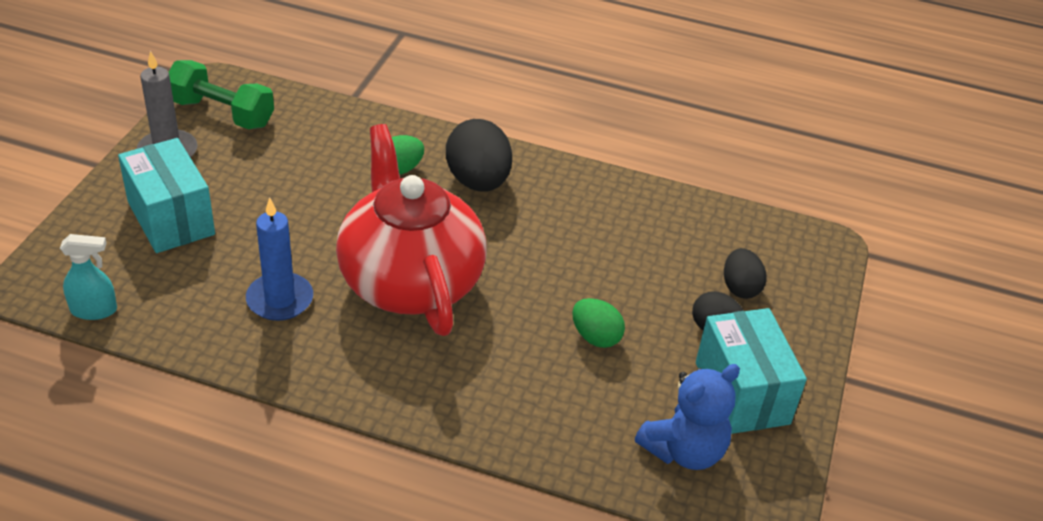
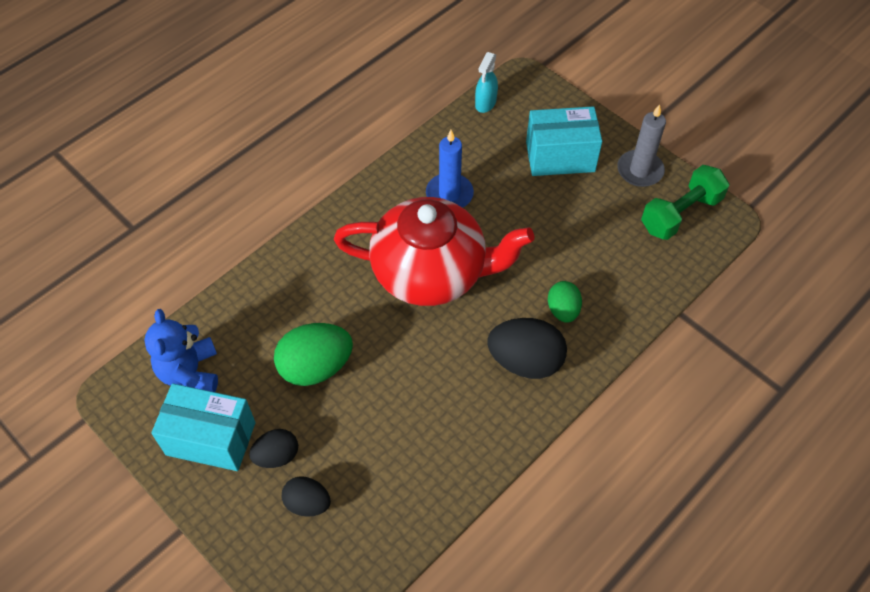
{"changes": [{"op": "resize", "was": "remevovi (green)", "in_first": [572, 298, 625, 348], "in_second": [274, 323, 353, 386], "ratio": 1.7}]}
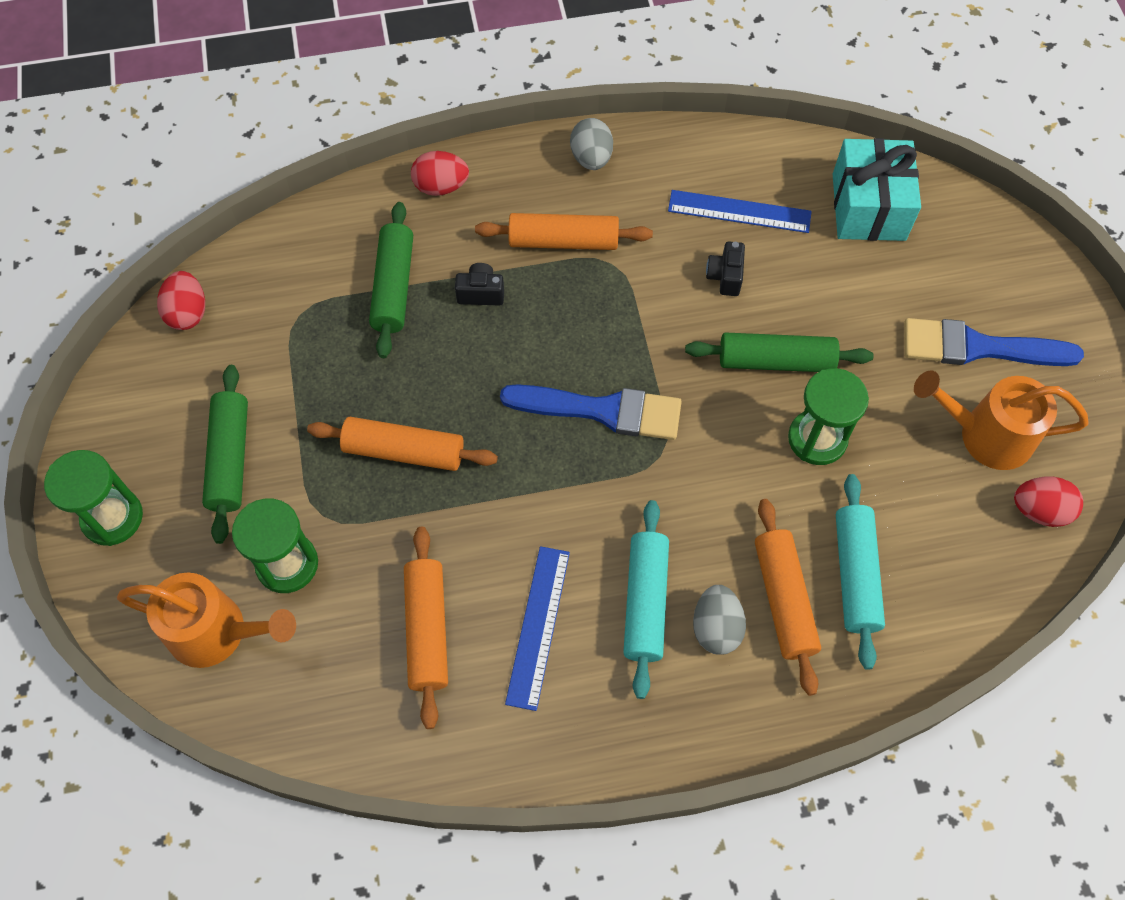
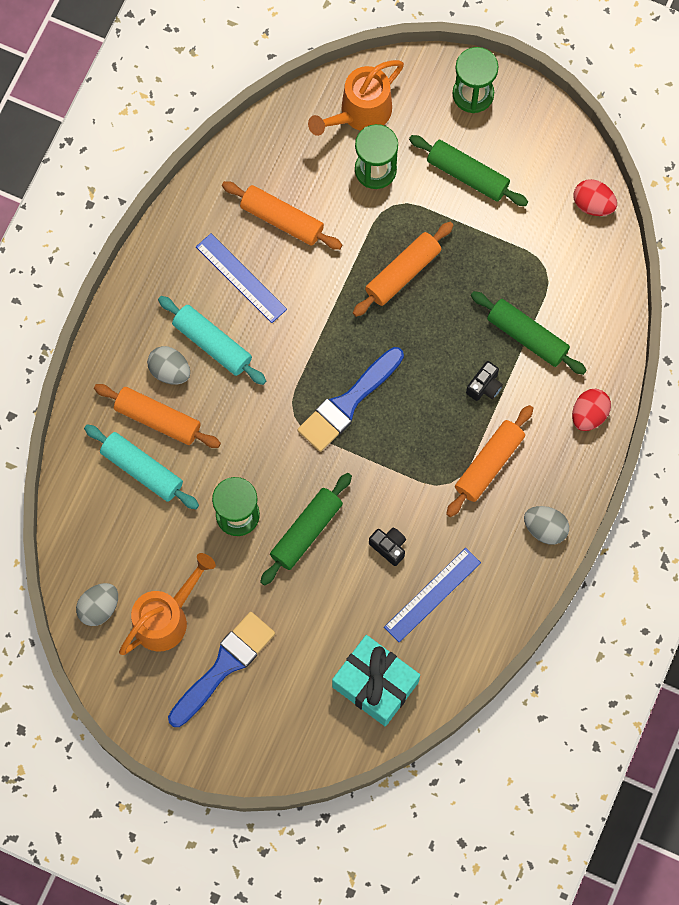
{"changes": [{"op": "recolor", "was": "remevovi (red)", "now": "remevovi (grey)", "in_first": [1014, 476, 1083, 527], "in_second": [76, 583, 118, 626]}]}
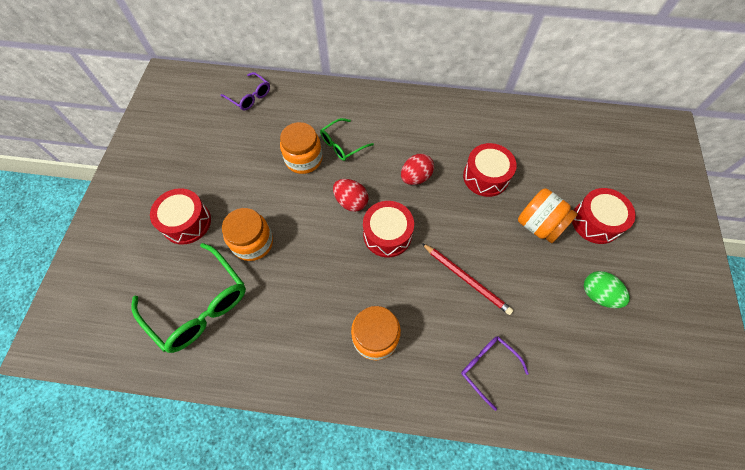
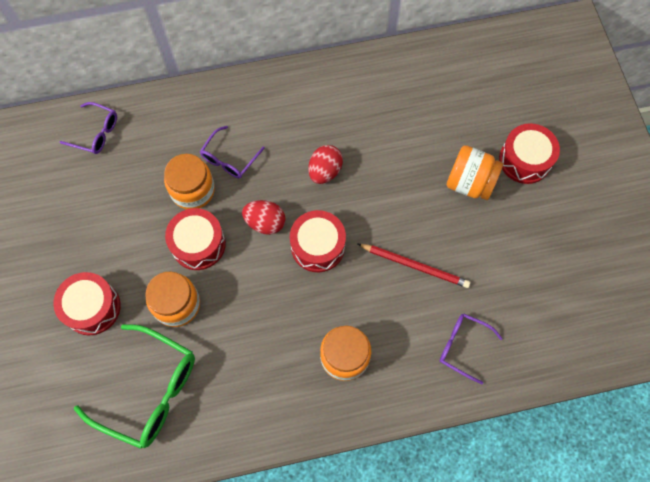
{"changes": [{"op": "move", "was": "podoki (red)", "in_first": [463, 143, 517, 197], "in_second": [165, 208, 226, 270]}, {"op": "recolor", "was": "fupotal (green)", "now": "fupotal (purple)", "in_first": [320, 118, 374, 161], "in_second": [200, 126, 265, 178]}, {"op": "delete", "was": "remevovi (green)", "in_first": [584, 271, 630, 308]}]}
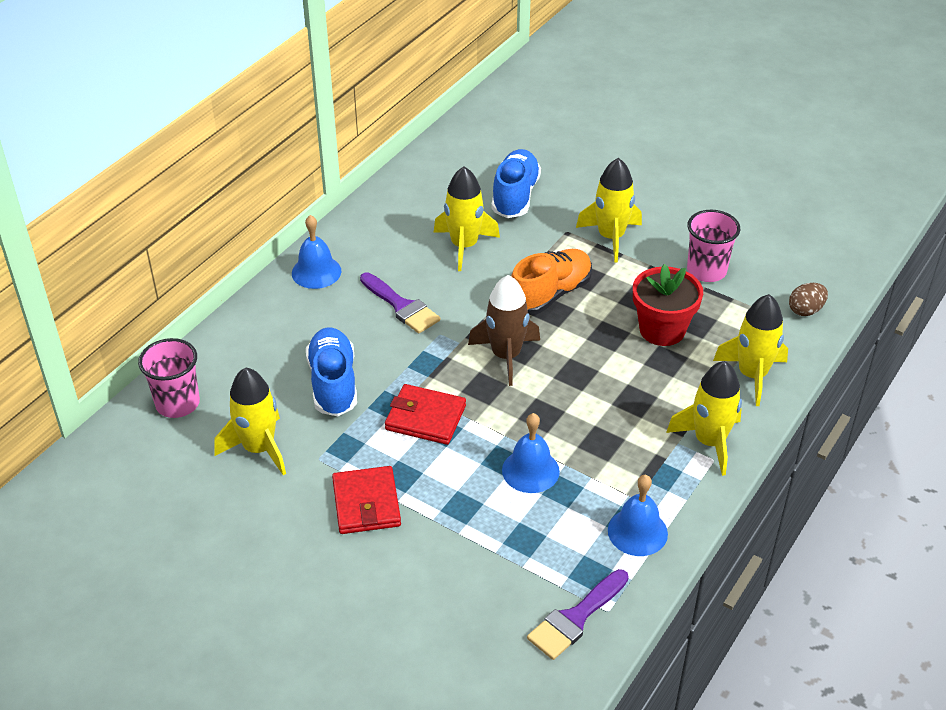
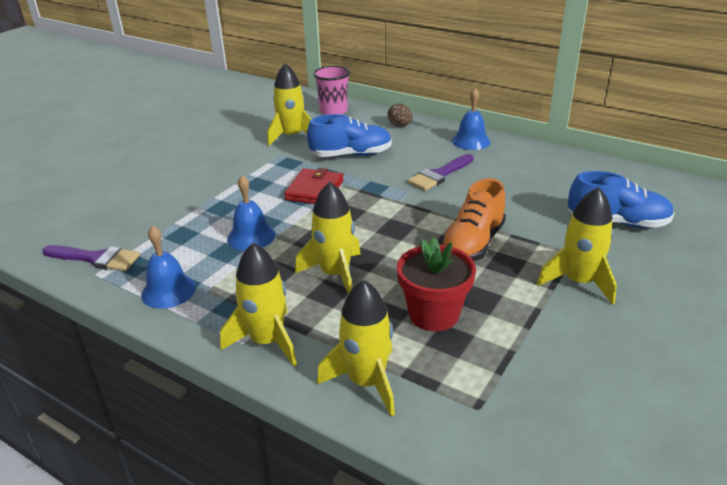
{"changes": [{"op": "rotate", "was": "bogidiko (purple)", "in_first": [527, 569, 629, 660], "in_second": [43, 245, 140, 271], "clockwise": 150}, {"op": "move", "was": "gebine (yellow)", "in_first": [434, 166, 500, 271], "in_second": [295, 181, 361, 294]}, {"op": "move", "was": "remevovi (brown)", "in_first": [789, 283, 828, 316], "in_second": [387, 104, 413, 127]}, {"op": "rotate", "was": "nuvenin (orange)", "in_first": [511, 249, 592, 315], "in_second": [441, 178, 506, 261], "clockwise": 75}, {"op": "delete", "was": "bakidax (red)", "in_first": [332, 466, 401, 534]}, {"op": "delete", "was": "gebine (brown)", "in_first": [468, 275, 540, 386]}, {"op": "delete", "was": "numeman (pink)", "in_first": [687, 210, 740, 282]}]}
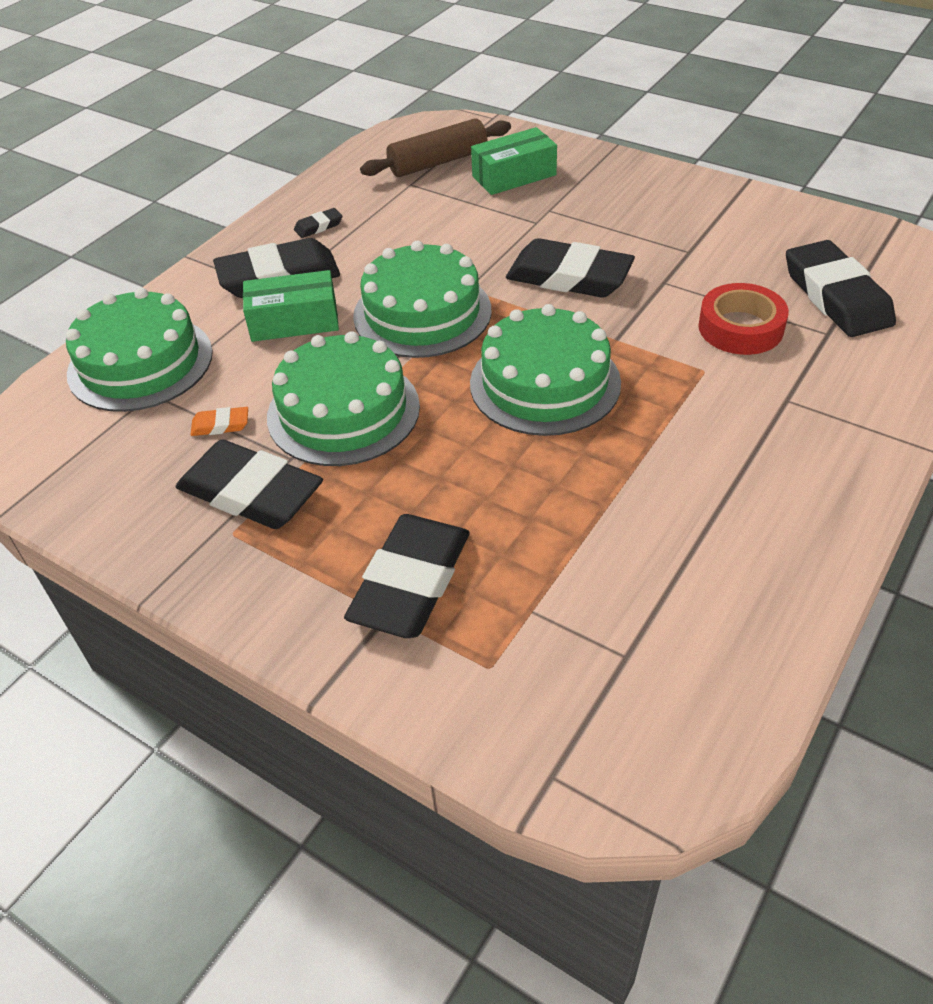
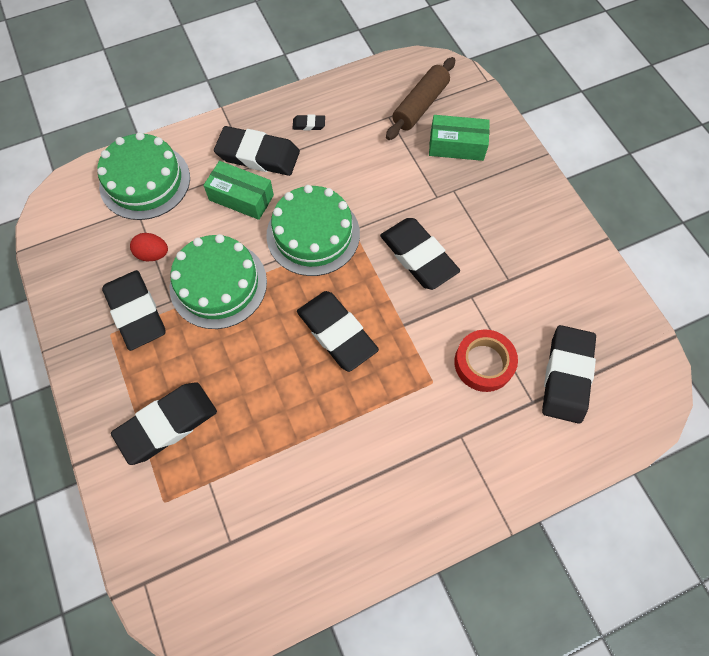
{"changes": [{"op": "replace", "was": "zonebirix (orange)", "now": "remevovi (red)", "in_first": [191, 407, 248, 436], "in_second": [130, 233, 168, 261]}, {"op": "replace", "was": "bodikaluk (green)", "now": "zonebirix (black)", "in_first": [470, 304, 621, 436], "in_second": [297, 291, 379, 372]}, {"op": "rotate", "was": "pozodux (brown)", "in_first": [360, 119, 511, 177], "in_second": [386, 57, 455, 140], "clockwise": -60}]}
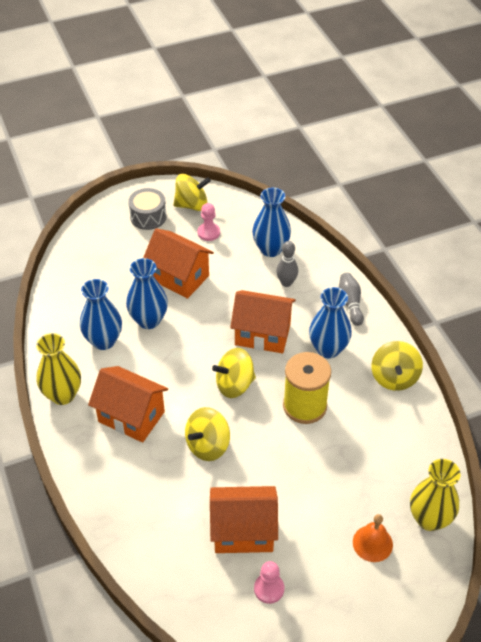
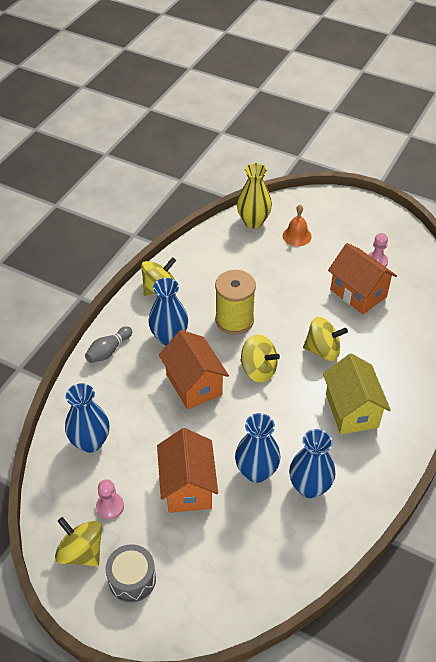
{"changes": [{"op": "recolor", "was": "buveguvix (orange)", "now": "buveguvix (yellow)", "in_first": [88, 366, 168, 443], "in_second": [323, 354, 391, 435]}, {"op": "delete", "was": "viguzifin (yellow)", "in_first": [36, 333, 81, 405]}, {"op": "delete", "was": "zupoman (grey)", "in_first": [276, 241, 298, 287]}]}
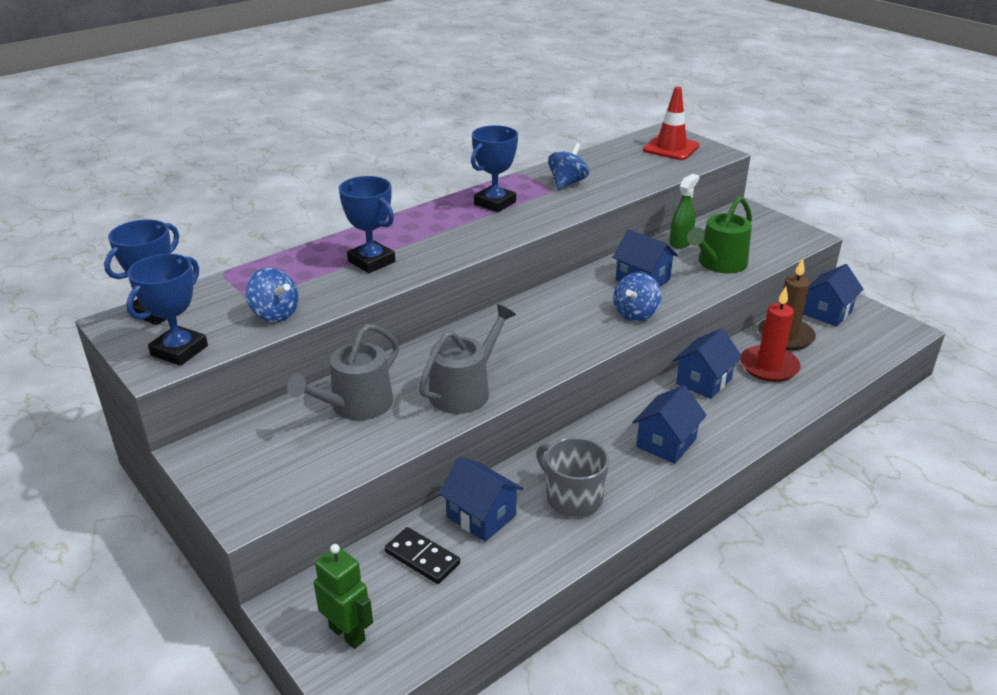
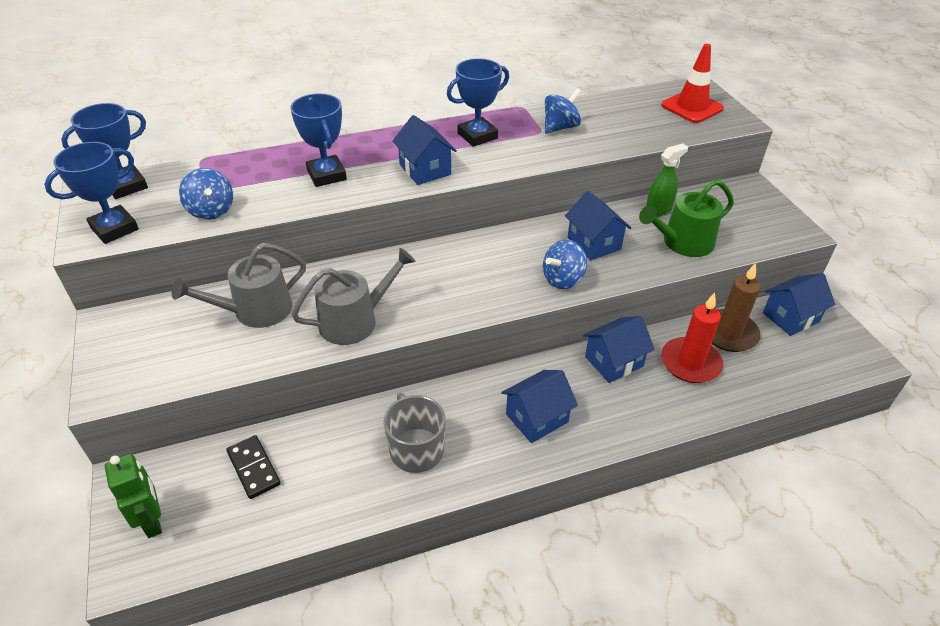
{"changes": [{"op": "move", "was": "buveguvix (blue)", "in_first": [439, 457, 523, 542], "in_second": [392, 115, 457, 185]}]}
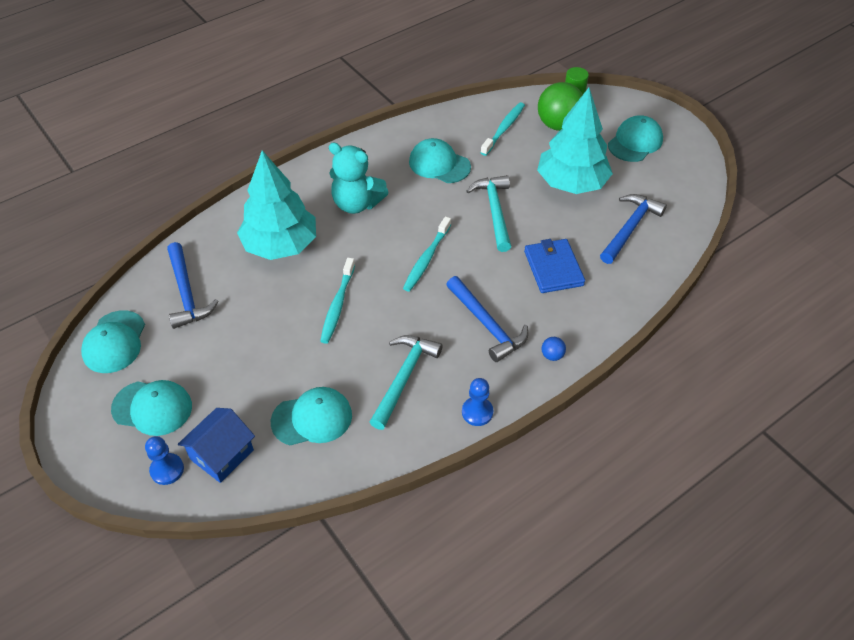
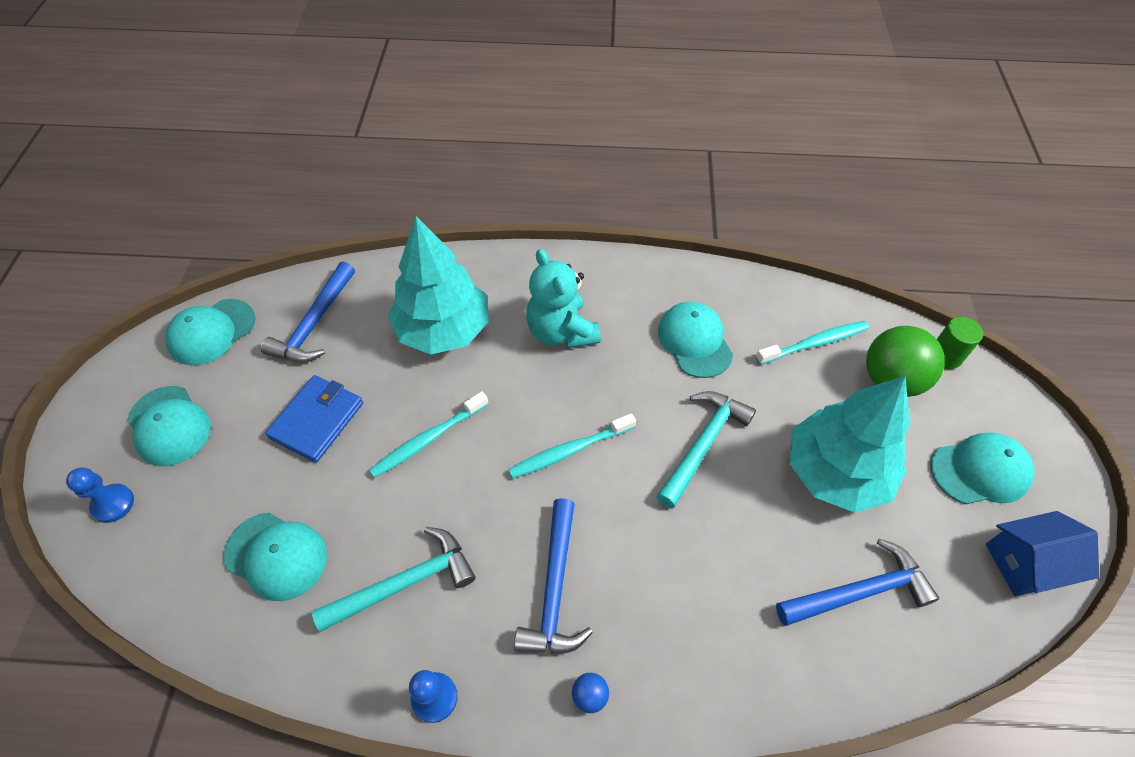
{"changes": [{"op": "move", "was": "bakidax (blue)", "in_first": [524, 239, 585, 293], "in_second": [265, 375, 363, 463]}, {"op": "move", "was": "buveguvix (blue)", "in_first": [178, 408, 255, 483], "in_second": [986, 511, 1099, 596]}]}
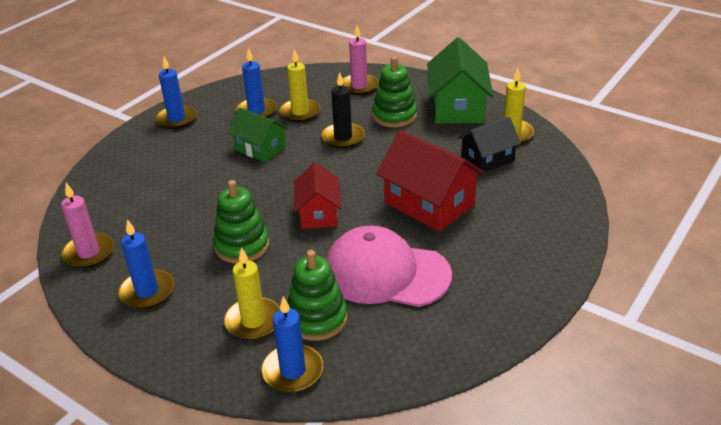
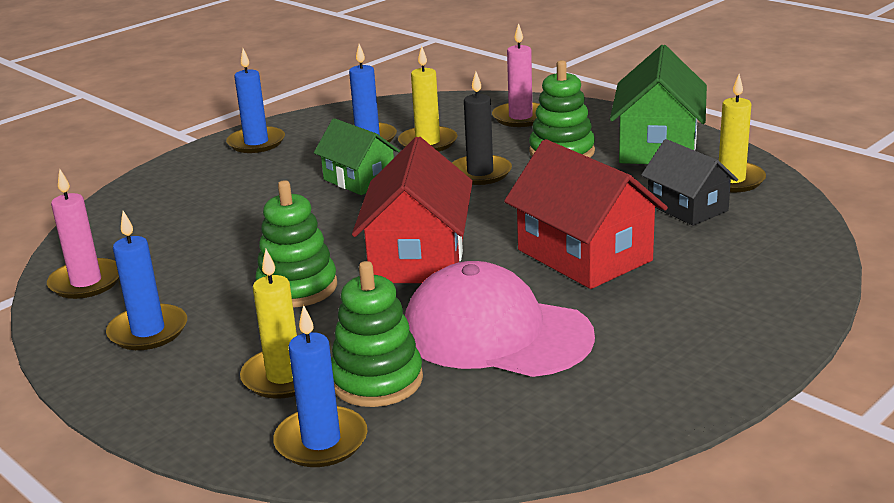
{"changes": [{"op": "resize", "was": "buveguvix (red)", "in_first": [294, 162, 341, 229], "in_second": [352, 137, 473, 283], "ratio": 1.59}, {"op": "rotate", "was": "buveguvix (black)", "in_first": [458, 117, 521, 172], "in_second": [641, 139, 738, 226], "clockwise": 75}]}
